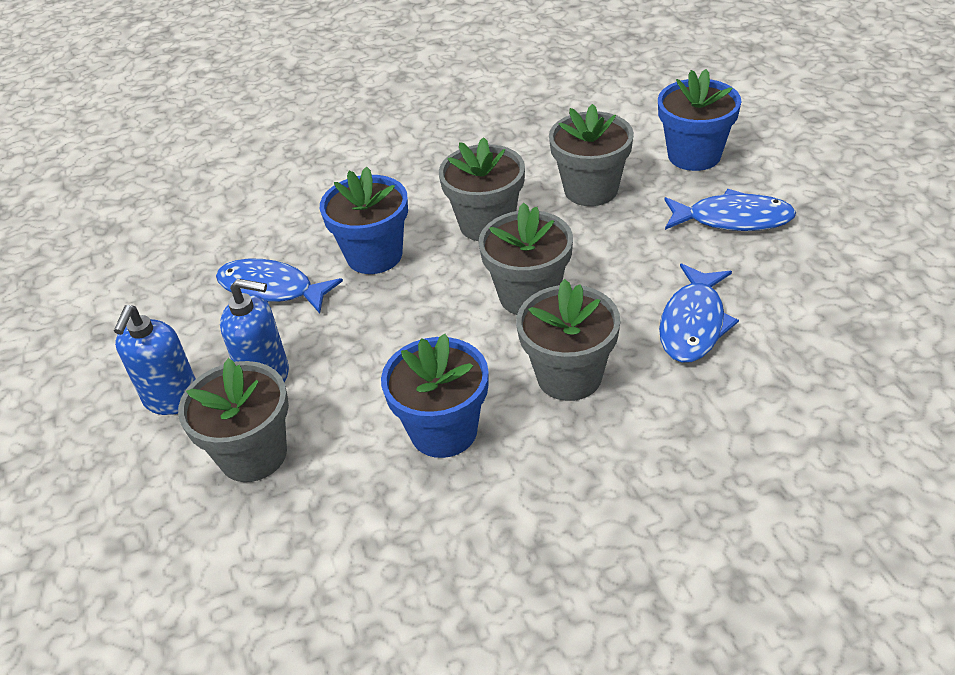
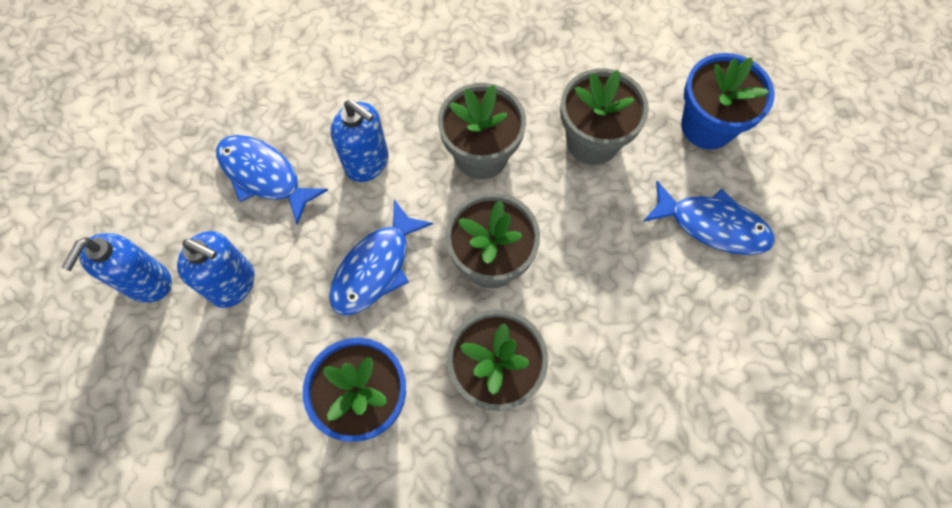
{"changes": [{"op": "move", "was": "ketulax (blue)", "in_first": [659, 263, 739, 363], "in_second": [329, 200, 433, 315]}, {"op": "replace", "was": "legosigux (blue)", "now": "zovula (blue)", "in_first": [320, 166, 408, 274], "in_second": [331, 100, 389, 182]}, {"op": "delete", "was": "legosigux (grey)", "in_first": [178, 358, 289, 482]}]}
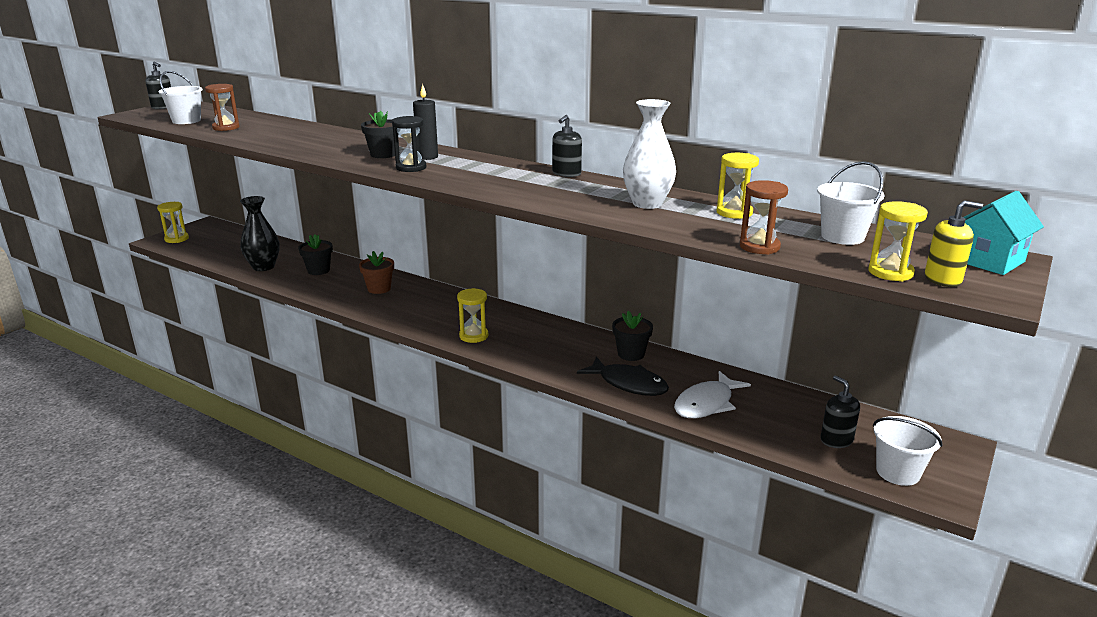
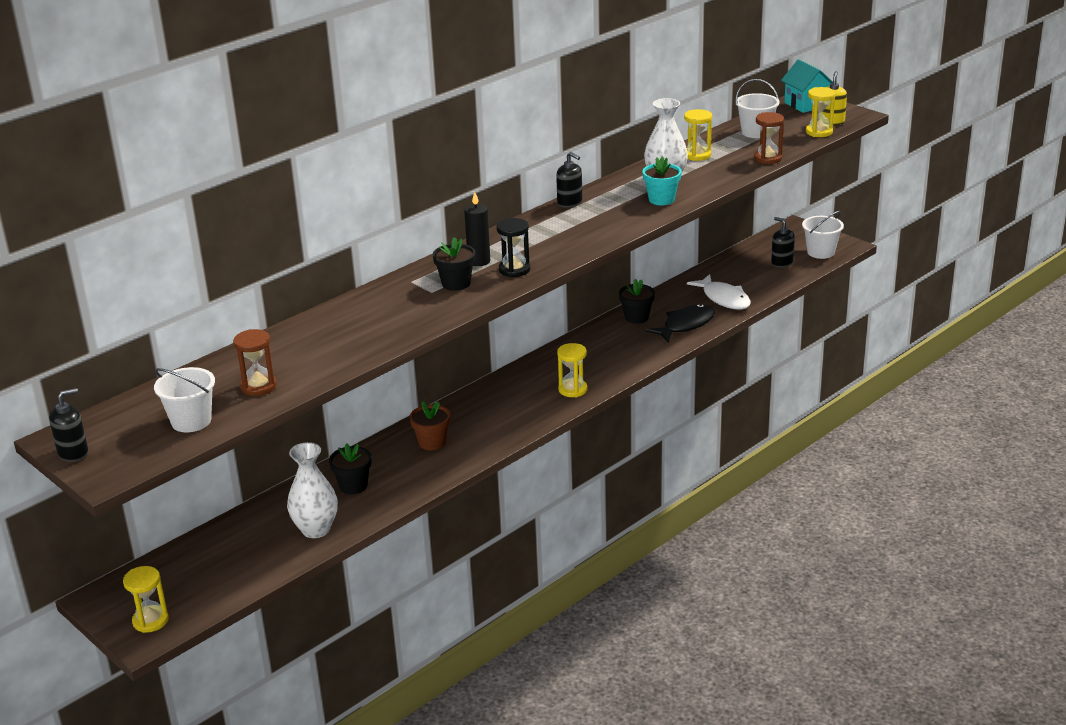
{"changes": [{"op": "recolor", "was": "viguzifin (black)", "now": "viguzifin (white)", "in_first": [240, 196, 280, 271], "in_second": [287, 442, 338, 538]}, {"op": "insert", "now": "legosigux (turquoise)", "in_second": [643, 157, 682, 205]}, {"op": "rotate", "was": "zovula (black)", "in_first": [820, 376, 860, 448], "in_second": [771, 217, 795, 268], "clockwise": 60}]}
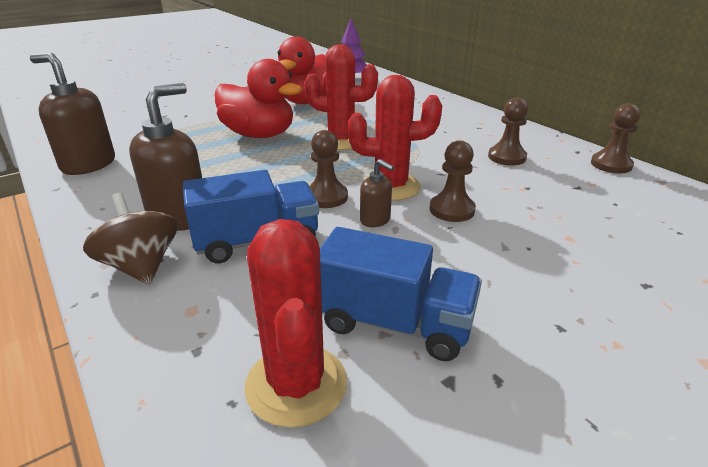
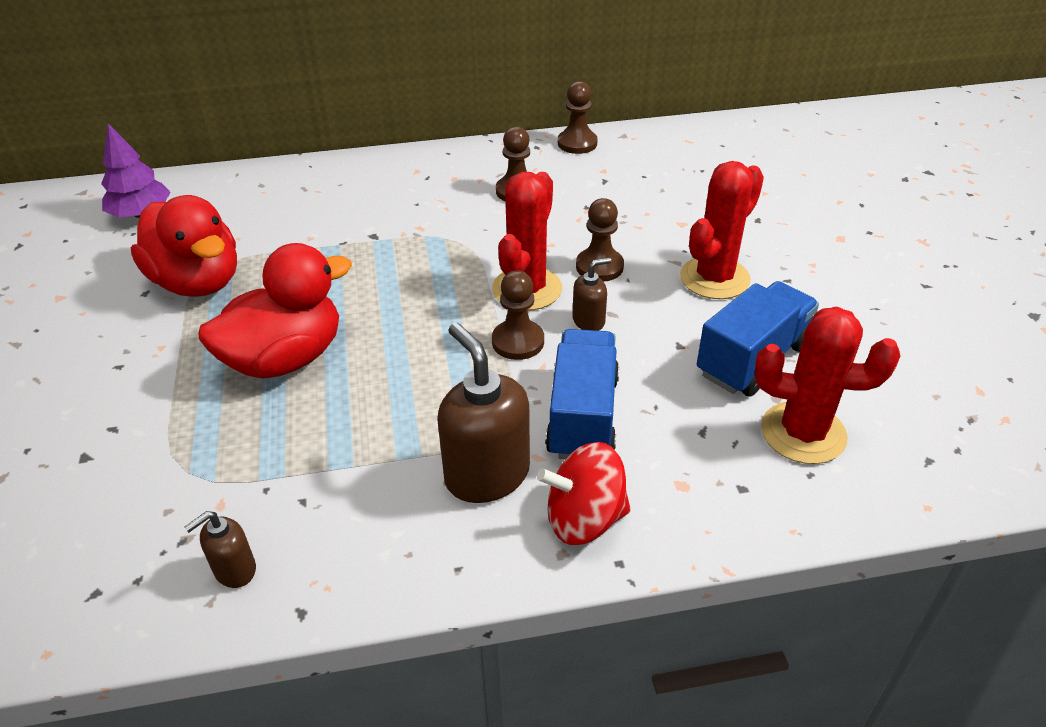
{"changes": [{"op": "resize", "was": "zovula (brown)", "in_first": [30, 53, 115, 175], "in_second": [185, 511, 256, 588], "ratio": 0.51}, {"op": "recolor", "was": "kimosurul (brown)", "now": "kimosurul (red)", "in_first": [83, 193, 178, 285], "in_second": [537, 442, 631, 545]}, {"op": "move", "was": "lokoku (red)", "in_first": [304, 45, 378, 150], "in_second": [680, 161, 764, 299]}]}
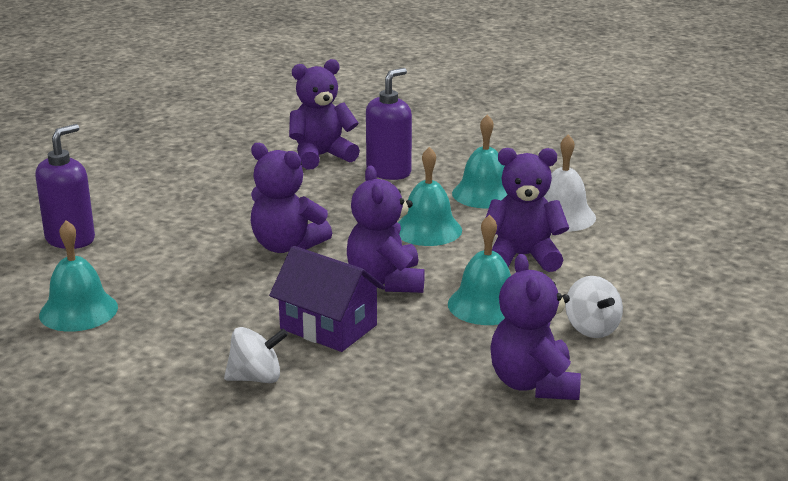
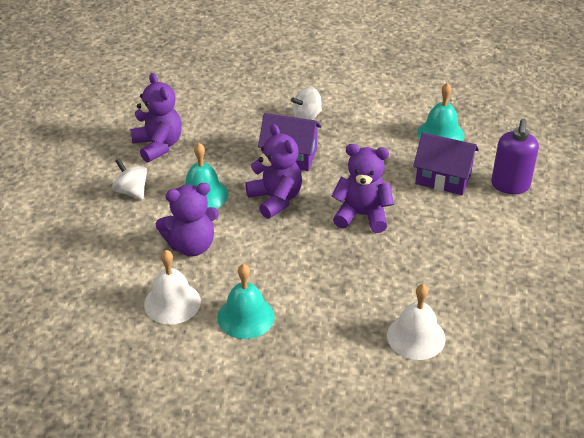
{"changes": [{"op": "replace", "was": "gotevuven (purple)", "now": "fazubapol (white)", "in_first": [289, 59, 360, 170], "in_second": [387, 284, 446, 360]}, {"op": "insert", "now": "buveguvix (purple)", "in_second": [413, 132, 479, 195]}, {"op": "delete", "was": "zovula (purple)", "in_first": [366, 68, 412, 180]}, {"op": "delete", "was": "fazubapol (turquoise)", "in_first": [398, 147, 462, 246]}]}
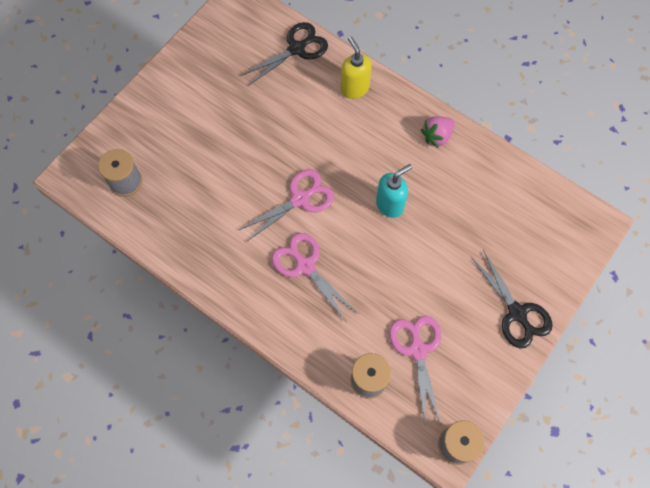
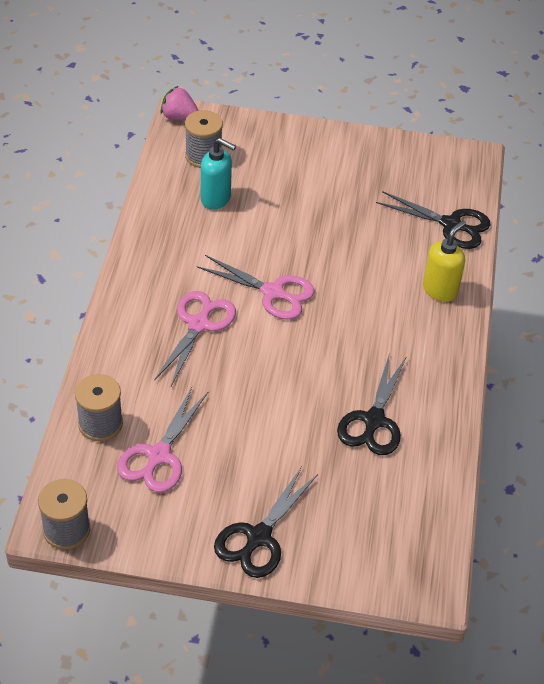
{"changes": [{"op": "rotate", "was": "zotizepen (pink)", "in_first": [389, 316, 441, 423], "in_second": [117, 387, 208, 493], "clockwise": 150}, {"op": "move", "was": "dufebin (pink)", "in_first": [421, 116, 455, 148], "in_second": [160, 86, 199, 121]}, {"op": "move", "was": "zovula (turquoise)", "in_first": [376, 164, 412, 218], "in_second": [201, 138, 236, 209]}, {"op": "insert", "now": "zotizepen (black)", "in_second": [337, 352, 407, 455]}]}
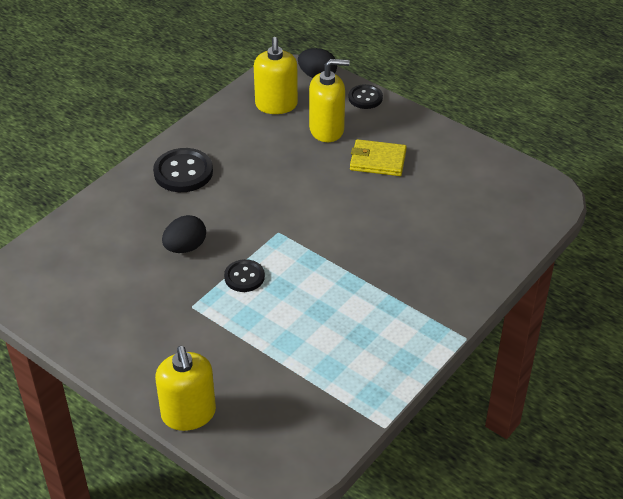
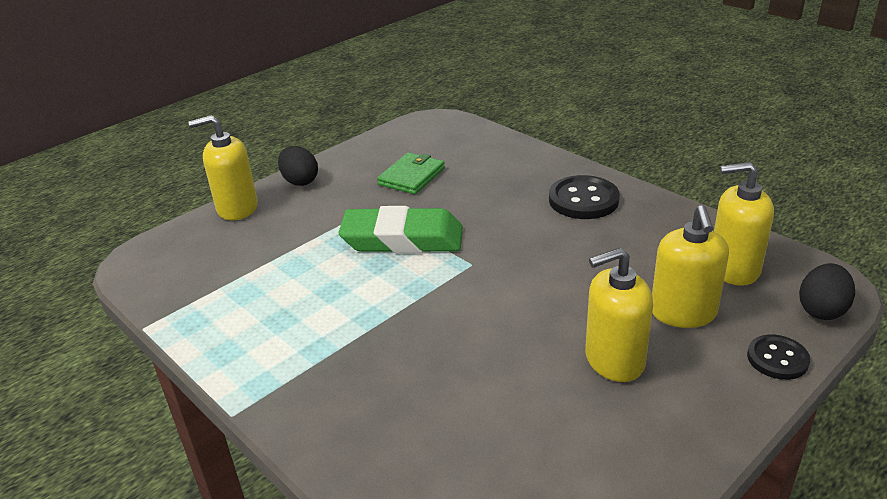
{"changes": [{"op": "move", "was": "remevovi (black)", "in_first": [162, 215, 206, 253], "in_second": [278, 146, 318, 186]}, {"op": "replace", "was": "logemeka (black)", "now": "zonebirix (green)", "in_first": [224, 259, 265, 292], "in_second": [338, 206, 463, 254]}, {"op": "insert", "now": "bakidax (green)", "in_second": [377, 153, 445, 194]}, {"op": "replace", "was": "bakidax (yellow)", "now": "zovula (yellow)", "in_first": [350, 139, 407, 176], "in_second": [585, 247, 653, 382]}]}
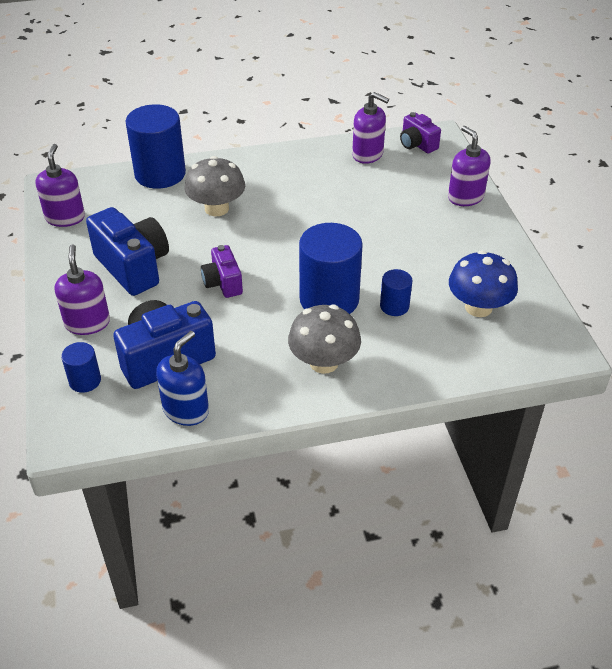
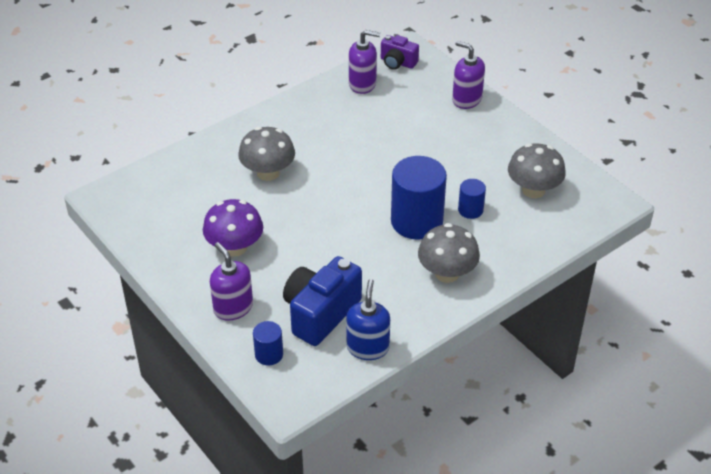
{"changes": [{"op": "replace", "was": "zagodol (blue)", "now": "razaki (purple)", "in_first": [86, 207, 169, 296], "in_second": [203, 199, 263, 257]}, {"op": "recolor", "was": "razaki (blue)", "now": "razaki (grey)", "in_first": [449, 250, 518, 317], "in_second": [508, 143, 566, 198]}, {"op": "delete", "was": "zovula (purple)", "in_first": [36, 144, 85, 227]}, {"op": "delete", "was": "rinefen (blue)", "in_first": [125, 104, 186, 189]}, {"op": "delete", "was": "zagodol (purple)", "in_first": [201, 245, 243, 298]}]}
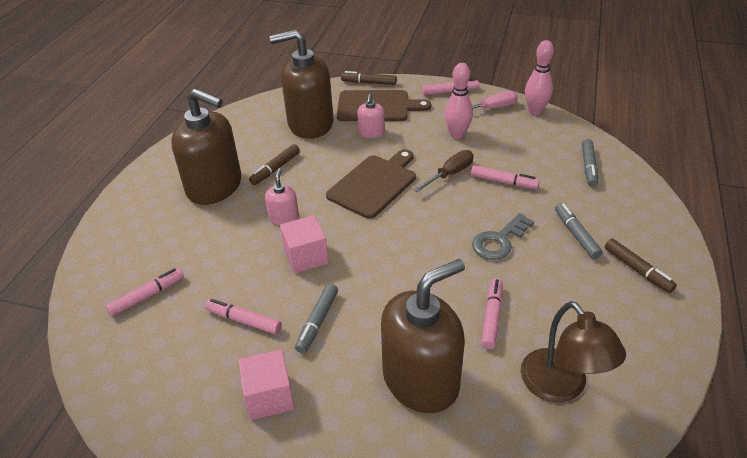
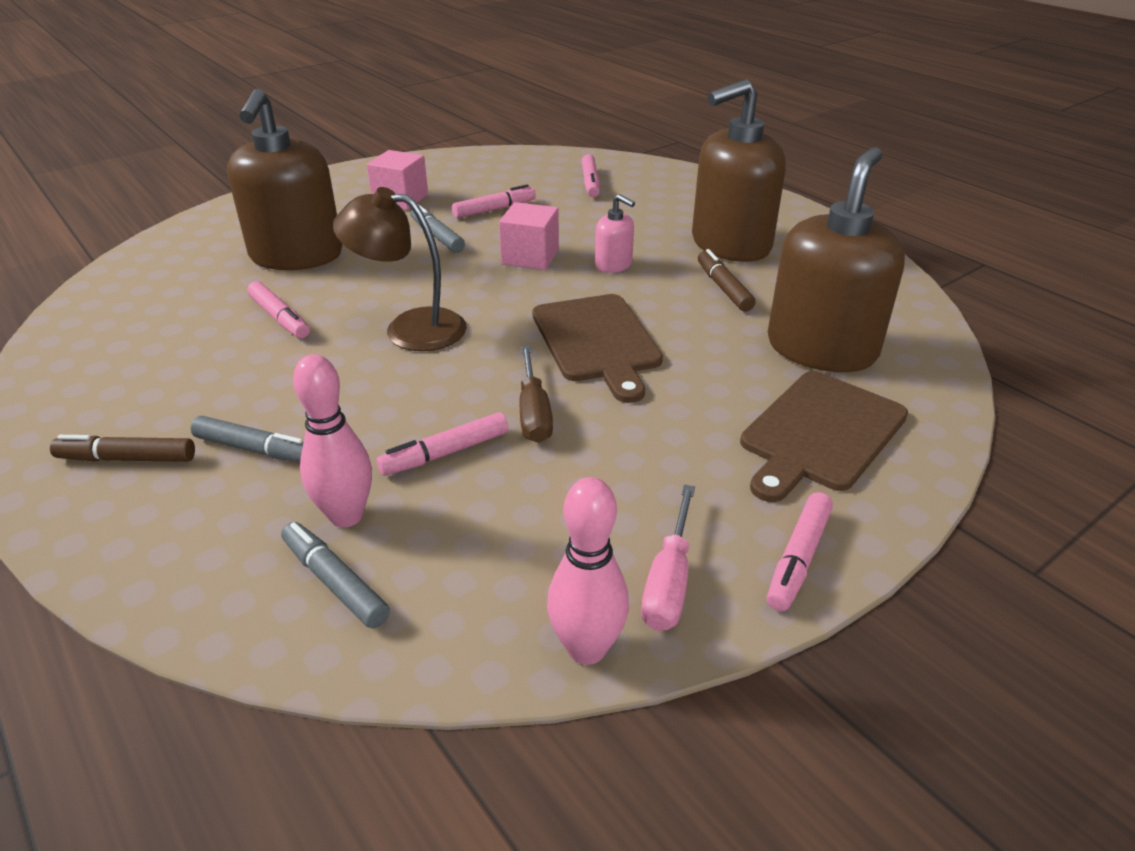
{"changes": [{"op": "move", "was": "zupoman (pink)", "in_first": [444, 63, 473, 139], "in_second": [293, 354, 372, 528]}, {"op": "move", "was": "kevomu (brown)", "in_first": [520, 301, 626, 402], "in_second": [333, 187, 467, 351]}, {"op": "delete", "was": "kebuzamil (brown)", "in_first": [341, 71, 397, 85]}, {"op": "delete", "was": "zovula (pink)", "in_first": [357, 94, 385, 138]}, {"op": "delete", "was": "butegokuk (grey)", "in_first": [472, 213, 534, 260]}]}
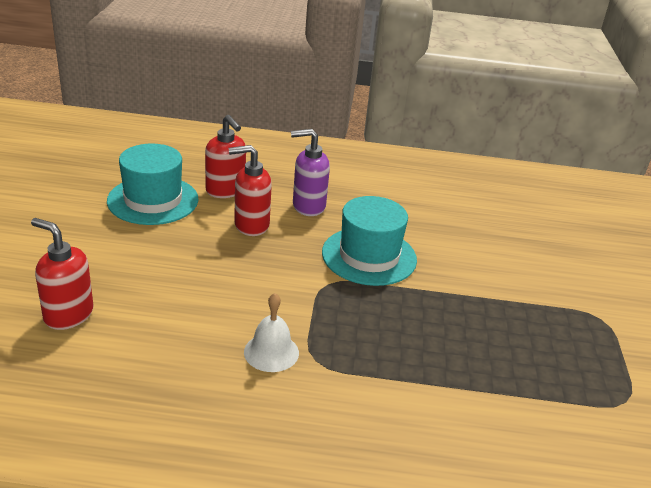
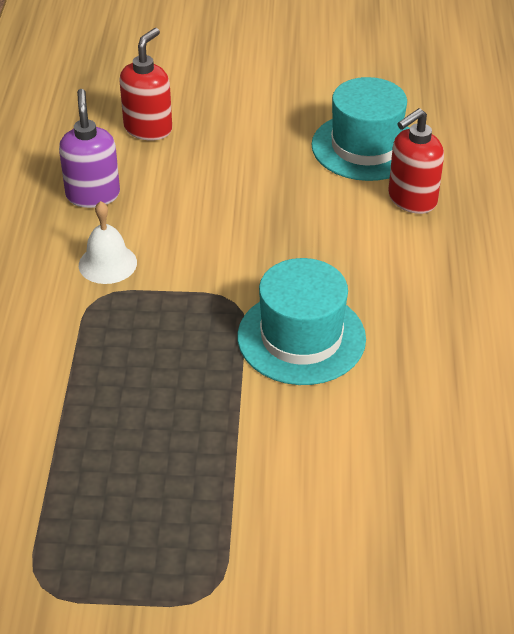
{"changes": [{"op": "move", "was": "zovula (purple)", "in_first": [291, 129, 330, 216], "in_second": [59, 89, 120, 208]}, {"op": "delete", "was": "zovula (red)", "in_first": [228, 145, 272, 236]}]}
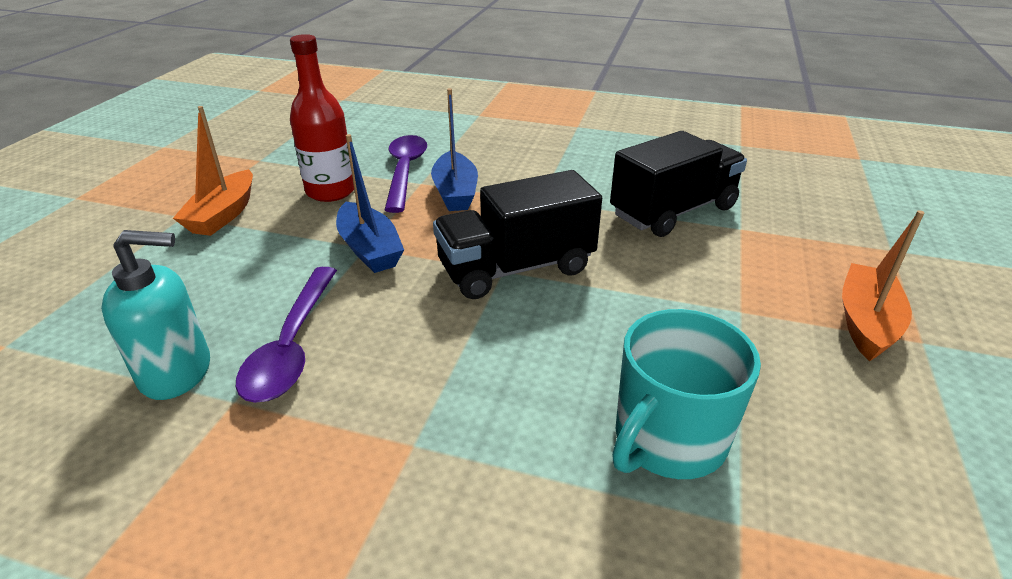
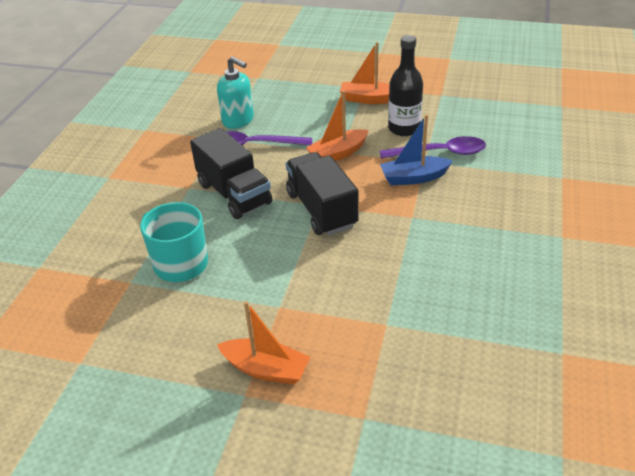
{"changes": [{"op": "move", "was": "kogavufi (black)", "in_first": [610, 131, 747, 237], "in_second": [190, 128, 272, 219]}, {"op": "rotate", "was": "zovula (turquoise)", "in_first": [101, 230, 210, 400], "in_second": [217, 56, 254, 129], "clockwise": -45}, {"op": "recolor", "was": "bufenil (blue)", "now": "bufenil (orange)", "in_first": [336, 134, 404, 273], "in_second": [306, 91, 369, 161]}, {"op": "recolor", "was": "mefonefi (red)", "now": "mefonefi (black)", "in_first": [290, 34, 354, 202], "in_second": [388, 35, 423, 136]}]}
